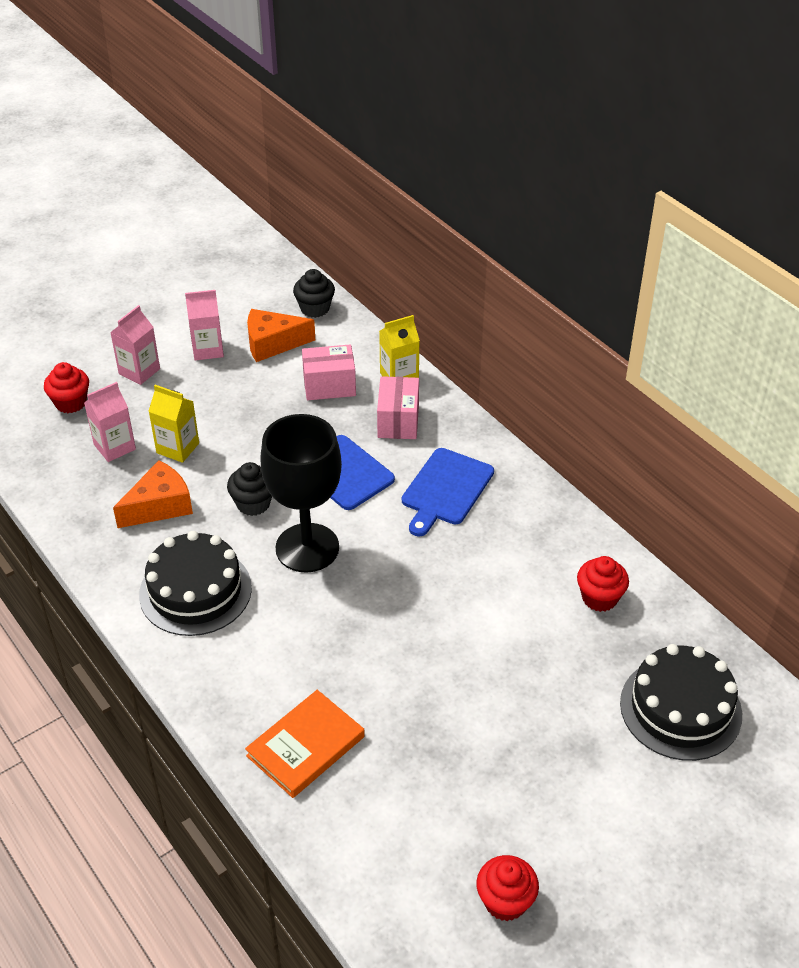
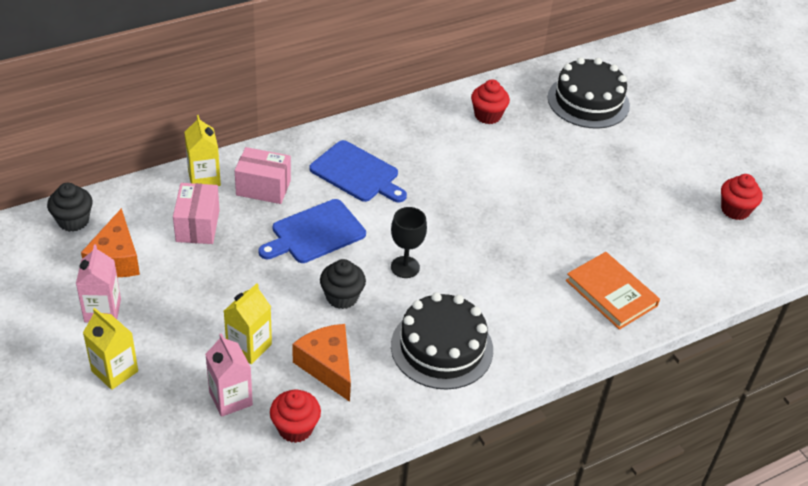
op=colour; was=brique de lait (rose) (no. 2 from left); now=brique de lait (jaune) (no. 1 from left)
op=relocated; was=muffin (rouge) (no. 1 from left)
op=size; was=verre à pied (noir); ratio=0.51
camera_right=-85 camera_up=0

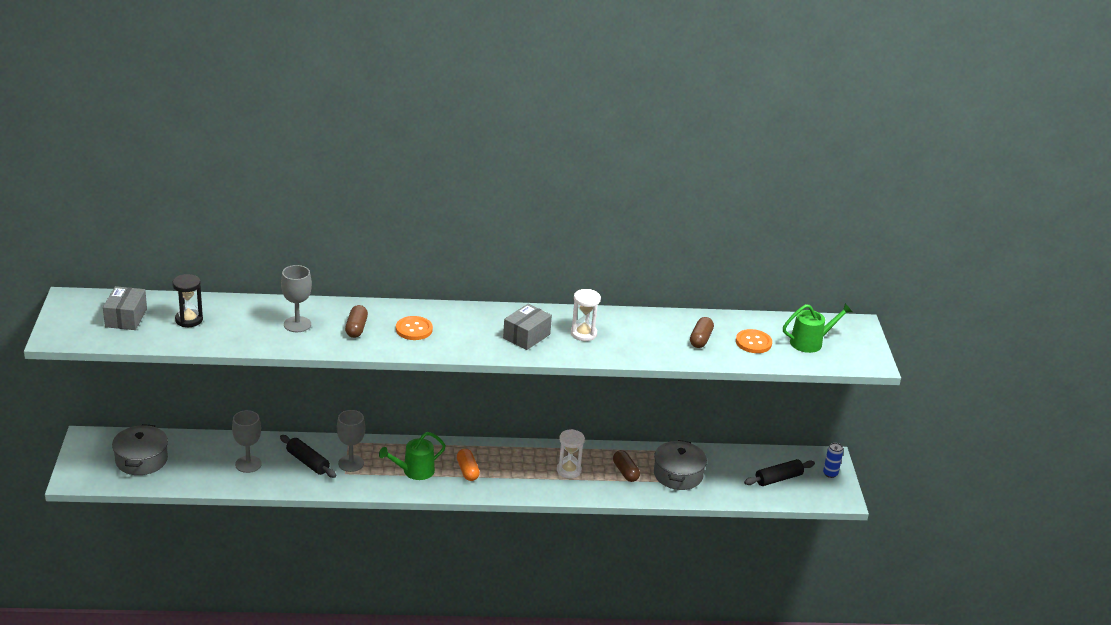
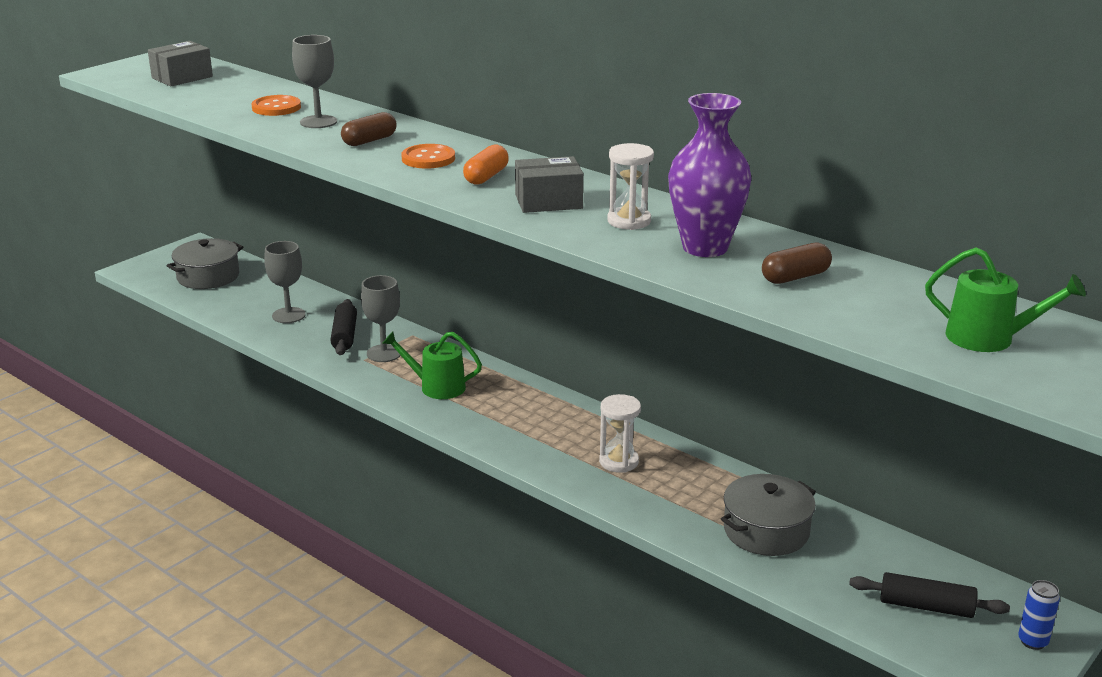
op=missing; was=sablier (noir)
op=relocated; was=bouton (orange) (no. 2 from left in the first image); now=bouton (orange) (no. 1 from left)
op=relocated; was=gélule (orange)
op=missing; was=gélule (marron) (no. 2 from left)
op=appeared; now=vase (violet)
camera_right=45 camera_up=-5

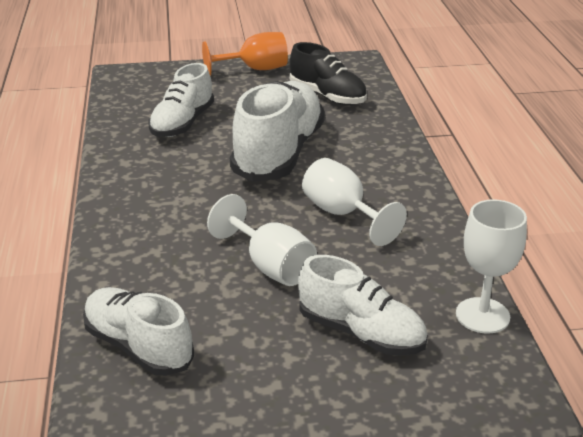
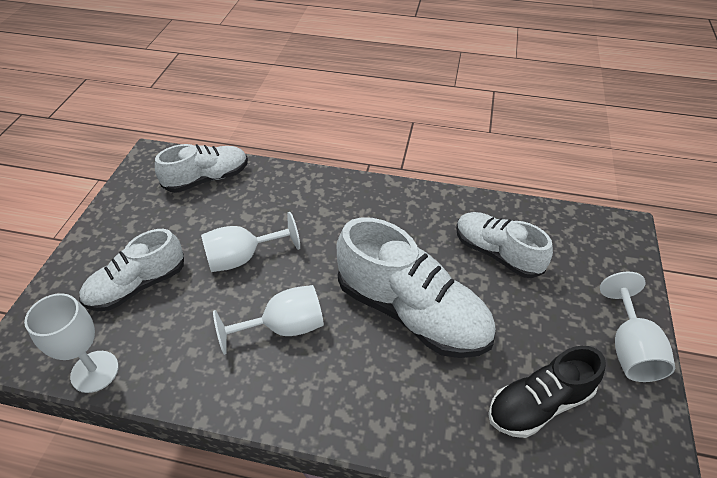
op=colour; was=verre à pied (orange); now=verre à pied (blanc) (no. 4 from left)
camera_right=110 camera_up=15

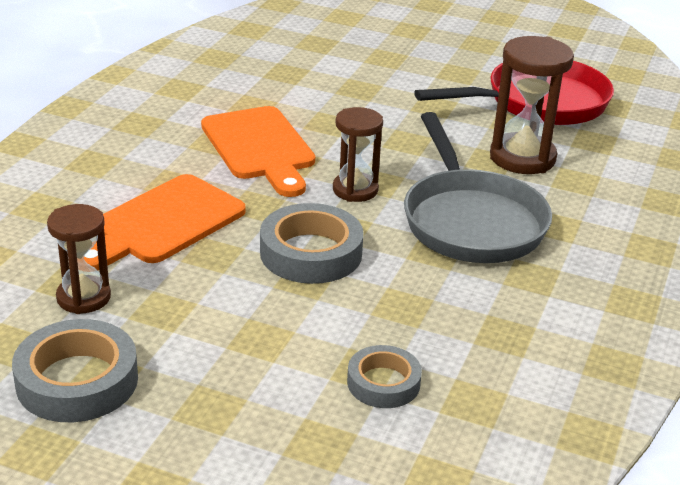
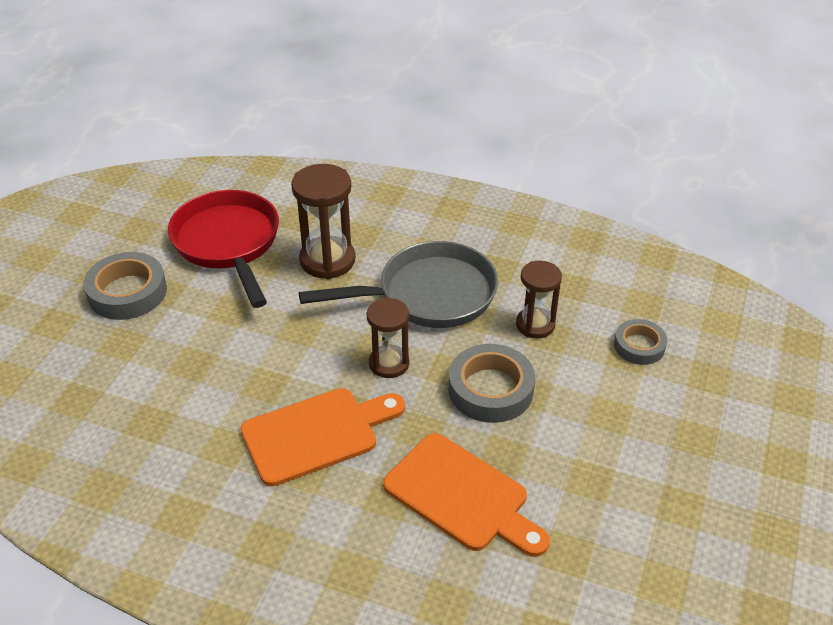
op=relocated; was=sablier (marron) (no. 1 from left in the first image); now=sablier (marron) (no. 3 from left)
op=relocated; was=ruban adhésif (gris) (no. 1 from left)
camera_right=-90 camera_up=10

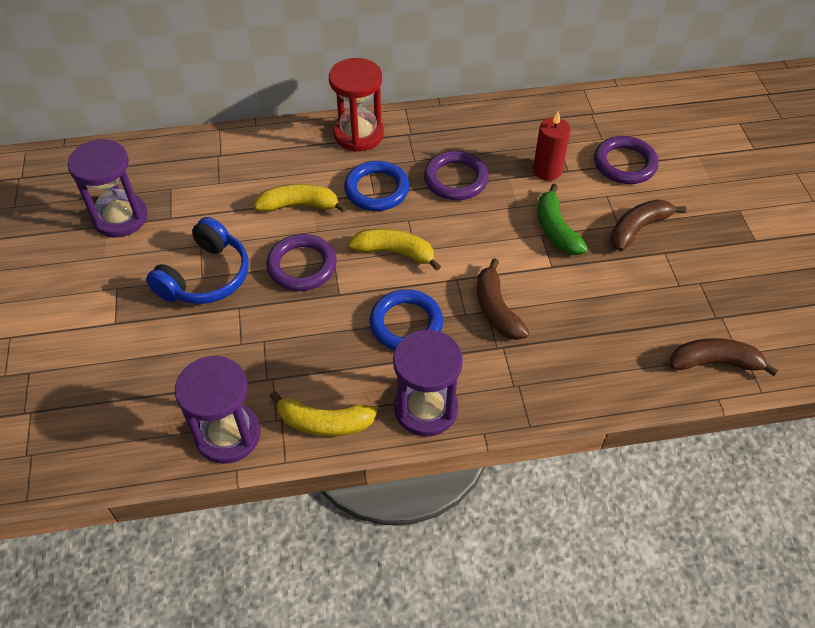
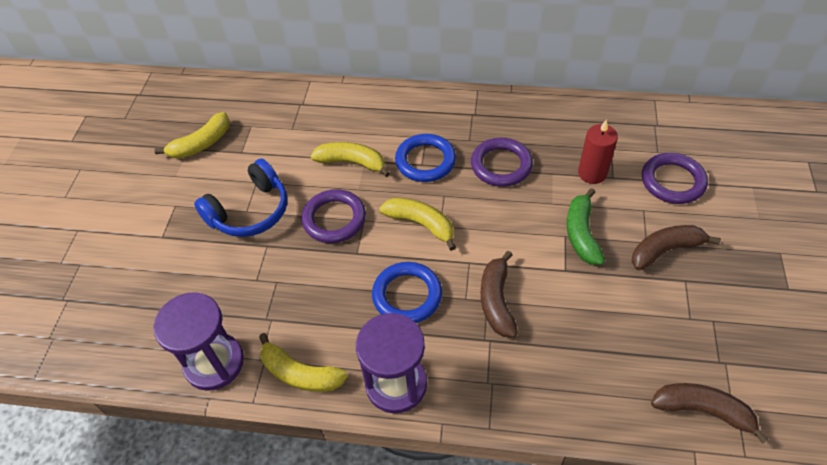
op=missing; was=sablier (rouge)
op=exchanged; was=sablier (violet) (no. 1 from left); now=banane (jaune) (no. 1 from left)
camera_right=20 camera_up=0

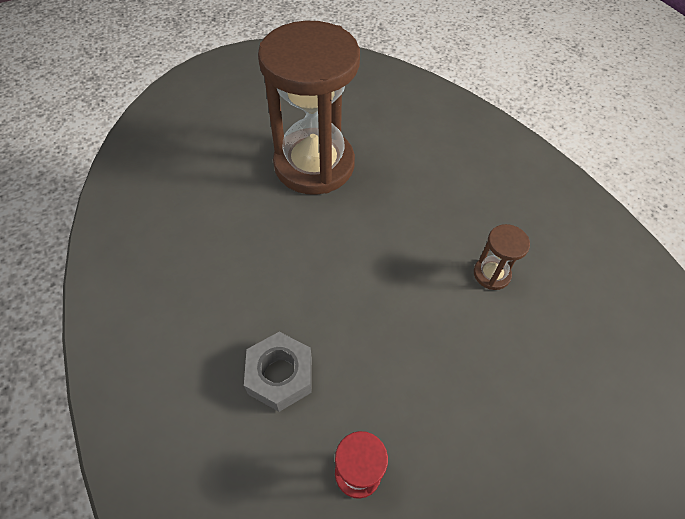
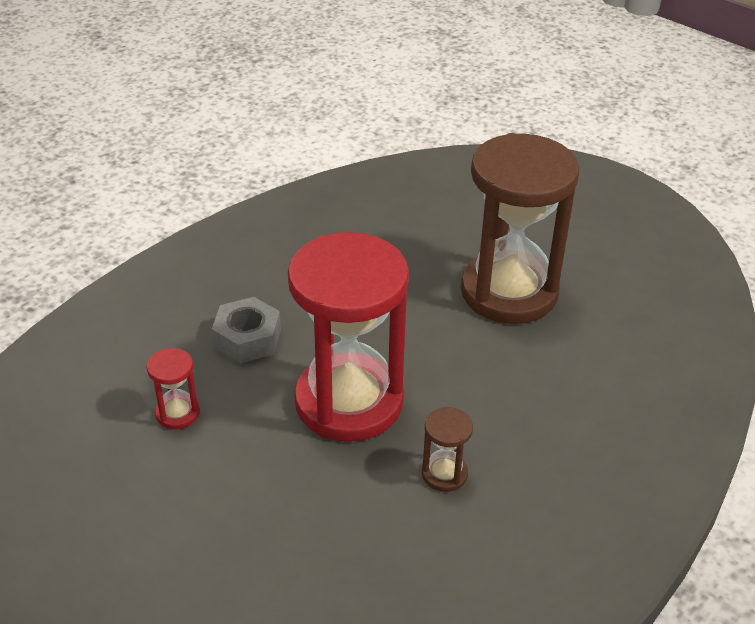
op=appeared; now=sablier (rouge) (no. 2 from left)
camera_right=70 camera_up=-15

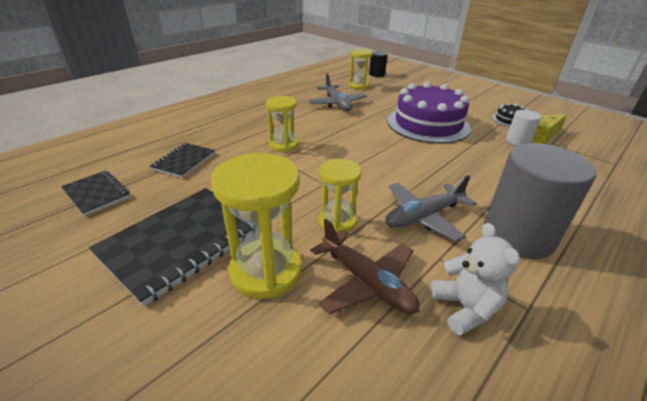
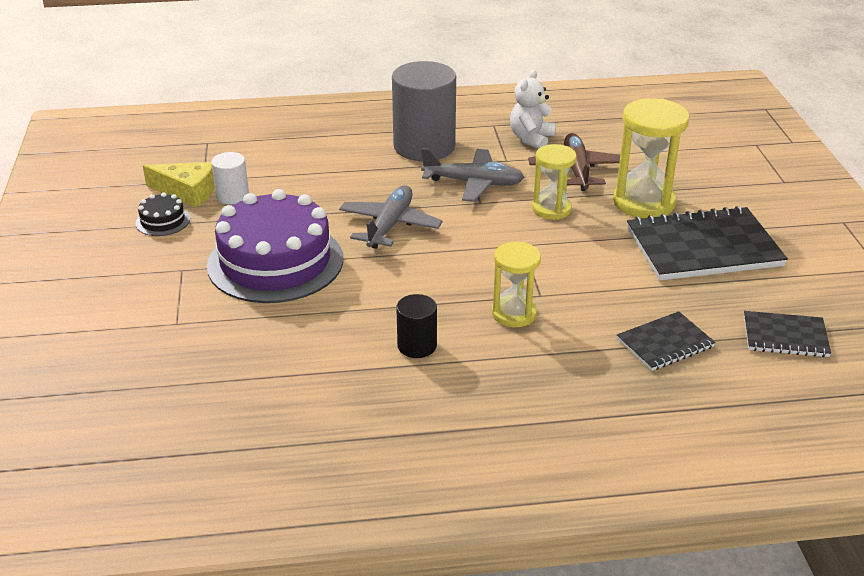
op=missing; was=sablier (jaune) (no. 4 from left)
op=relocated; was=cylindre (noir)
op=relocated; was=avion (gris) (no. 1 from left)
op=spun; was=carnet (noir) (no. 1 from left in the first image); clockwise=-75
camera_right=-140 camera_up=0

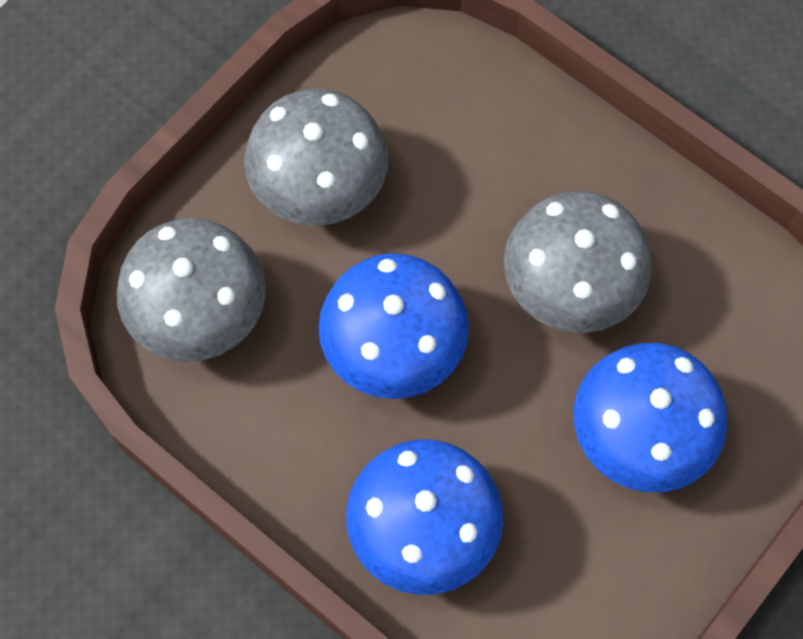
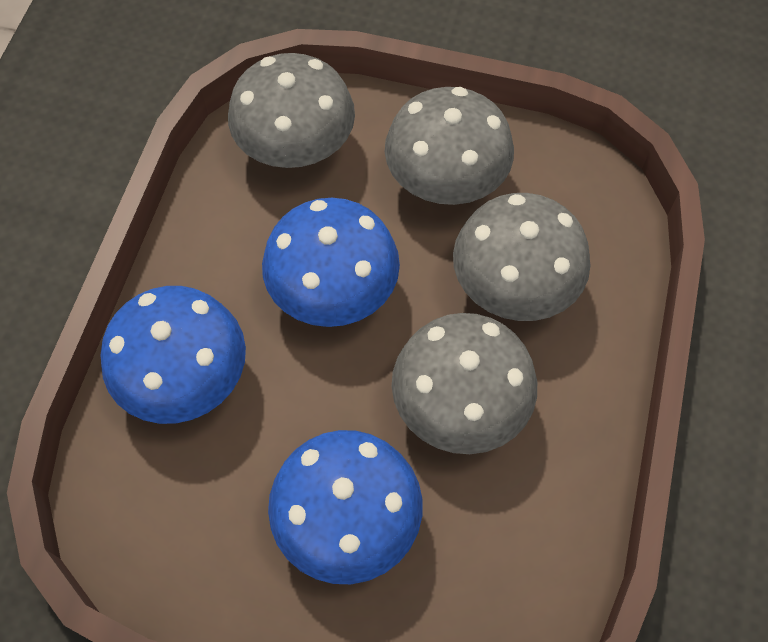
op=appeared; now=champignon (gris) (no. 4 from left)
camera_right=65 camera_up=-5

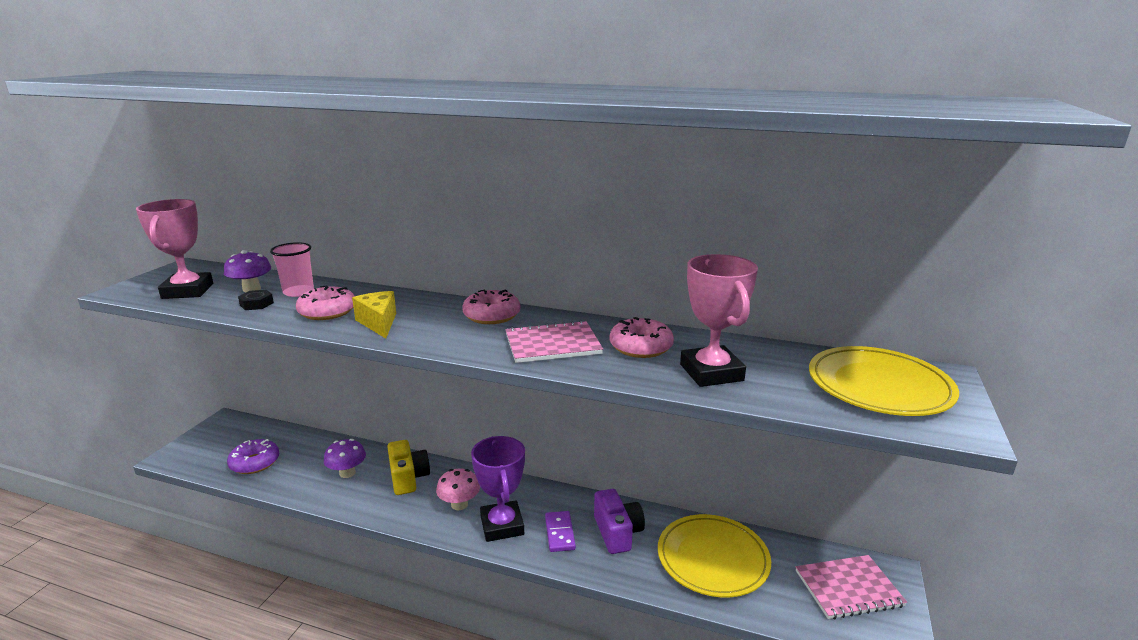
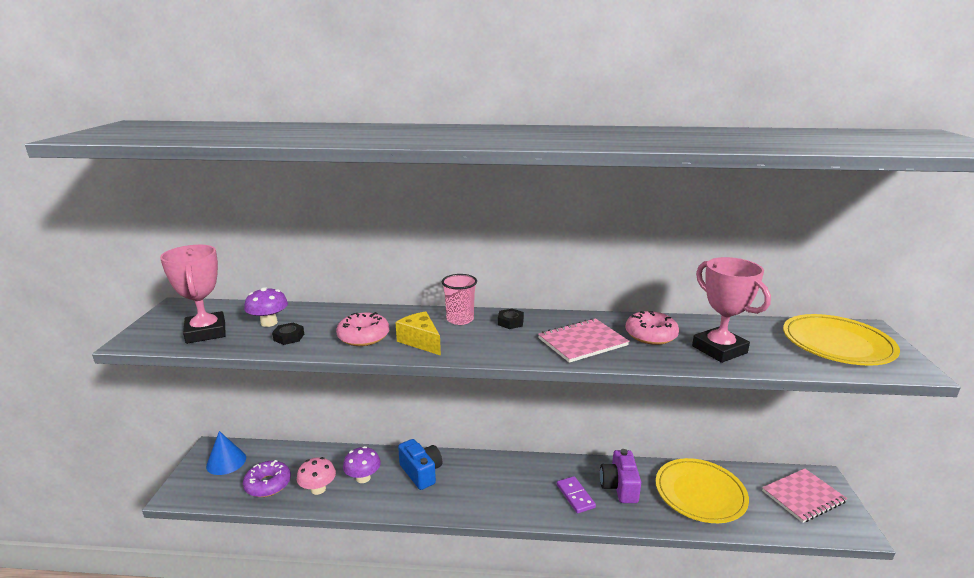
op=relocated; was=gobelet (rose)
op=exchanged; was=beignet (rose) (no. 2 from left); now=écrou (noir) (no. 2 from left)
op=missing; was=trophée (violet)
op=colour; was=appareil photo (jaune); now=appareil photo (bleu)
op=relocated; was=champignon (rose)
op=spun; was=appareil photo (violet); clockwise=-150
op=appeared; now=cône (bleu)
camera_right=-15 camera_up=0

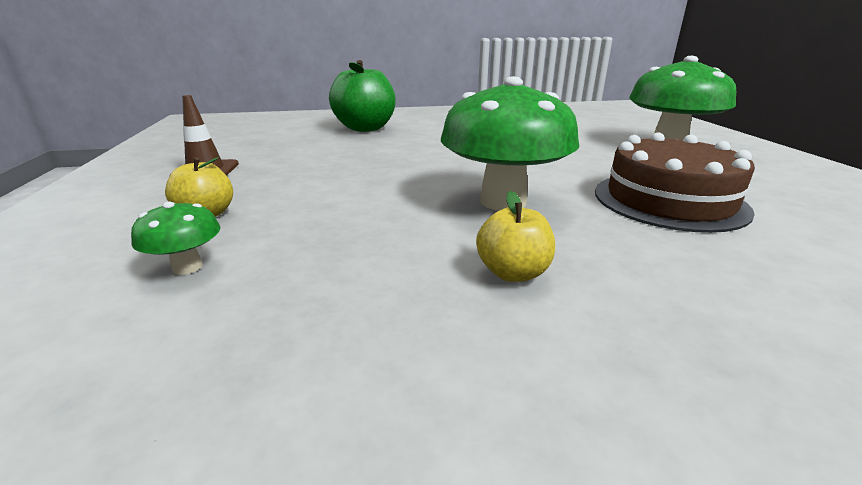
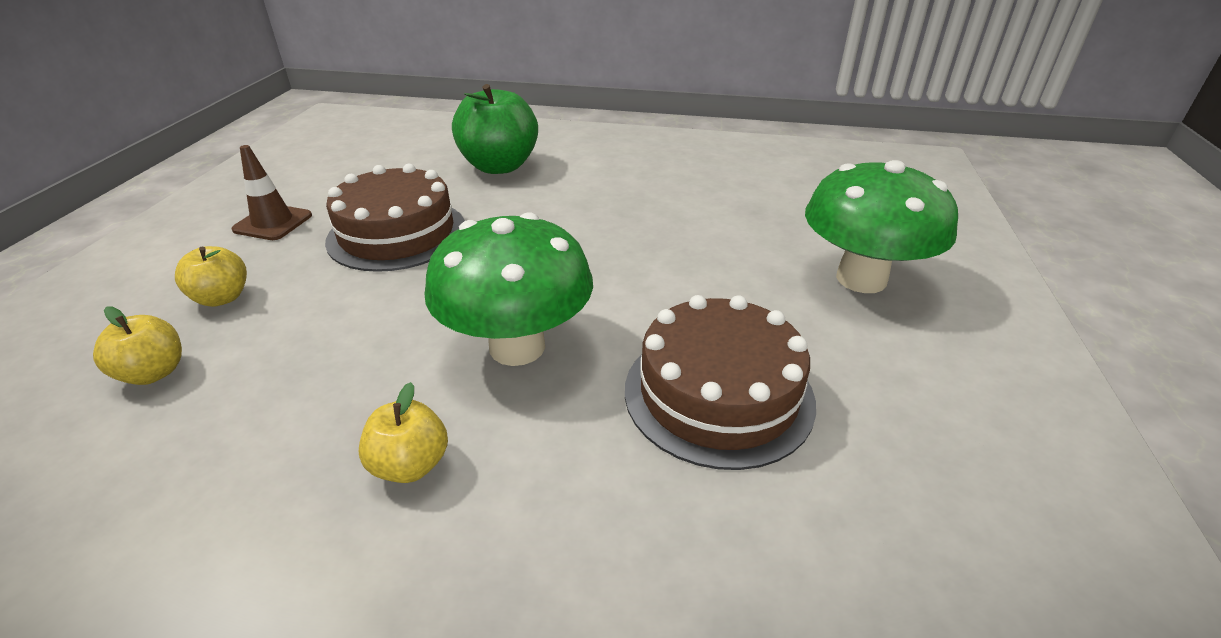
op=exchanged; was=champignon (vert) (no. 1 from left); now=pomme (jaune) (no. 1 from left)
op=appeared; now=gâteau (marron) (no. 1 from left)
camera_right=20 camera_up=10

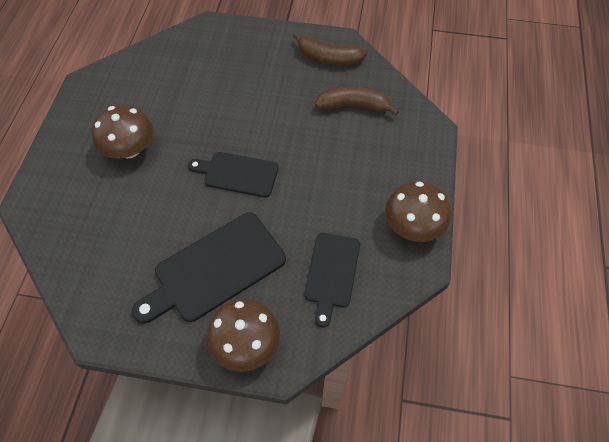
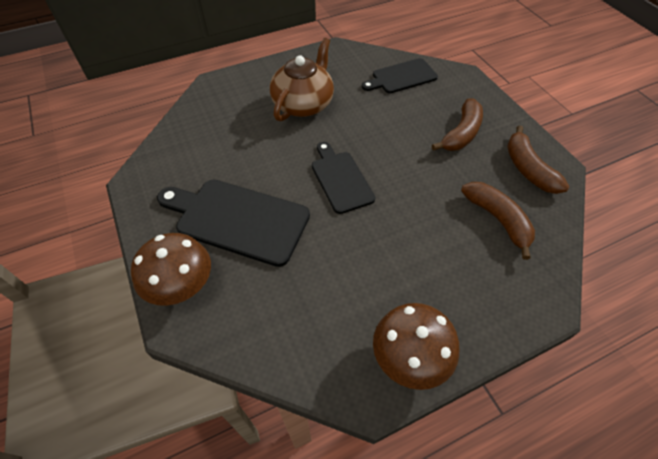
op=exchanged; was=champignon (marron) (no. 1 from left); now=théière (marron)
op=relocated; was=planche à découper (noir) (no. 3 from left)
op=appeared; now=banane (marron) (no. 1 from left)
camera_right=55 camera_up=-5

